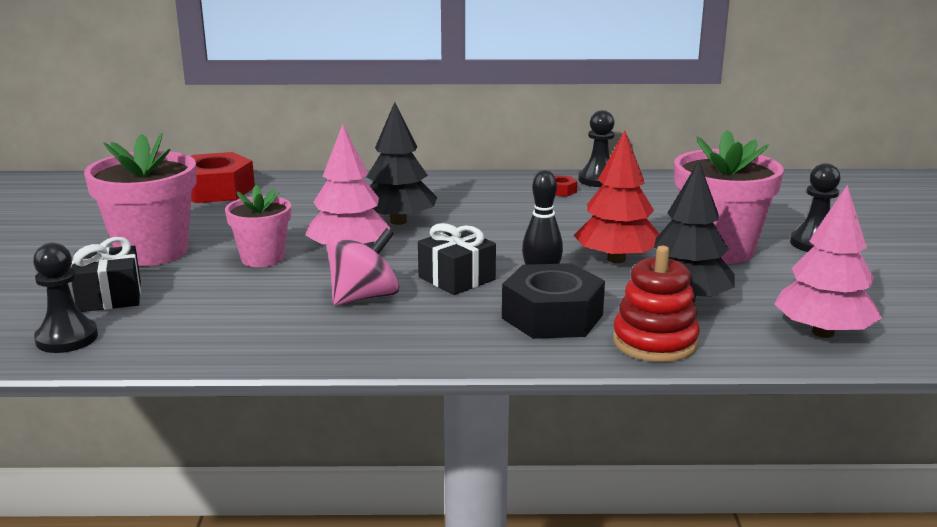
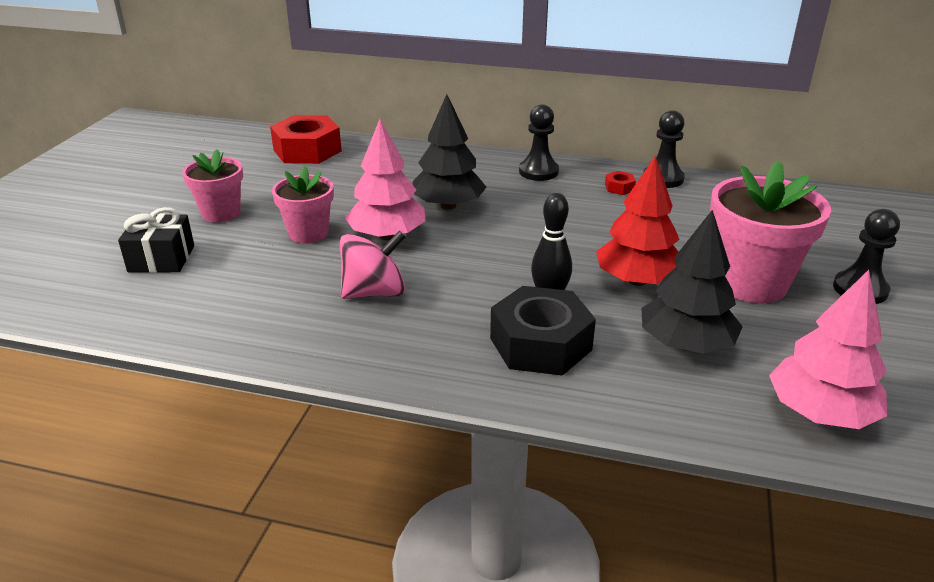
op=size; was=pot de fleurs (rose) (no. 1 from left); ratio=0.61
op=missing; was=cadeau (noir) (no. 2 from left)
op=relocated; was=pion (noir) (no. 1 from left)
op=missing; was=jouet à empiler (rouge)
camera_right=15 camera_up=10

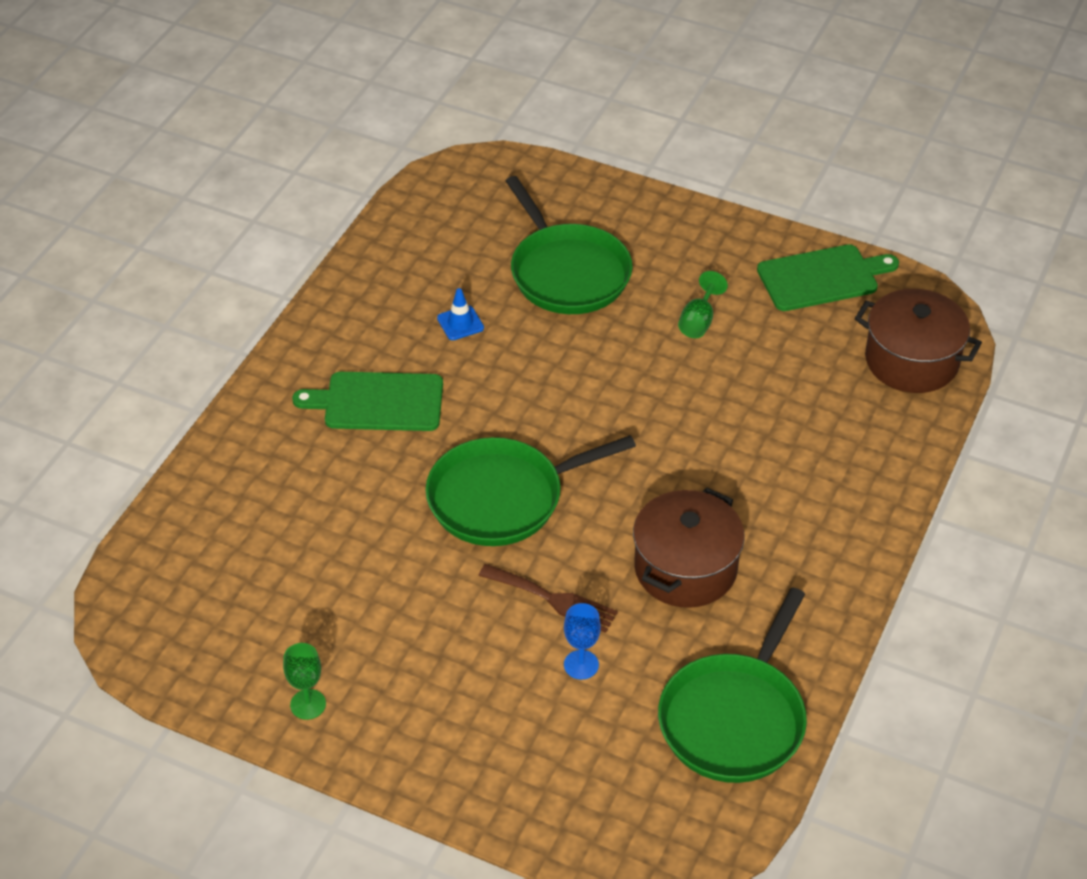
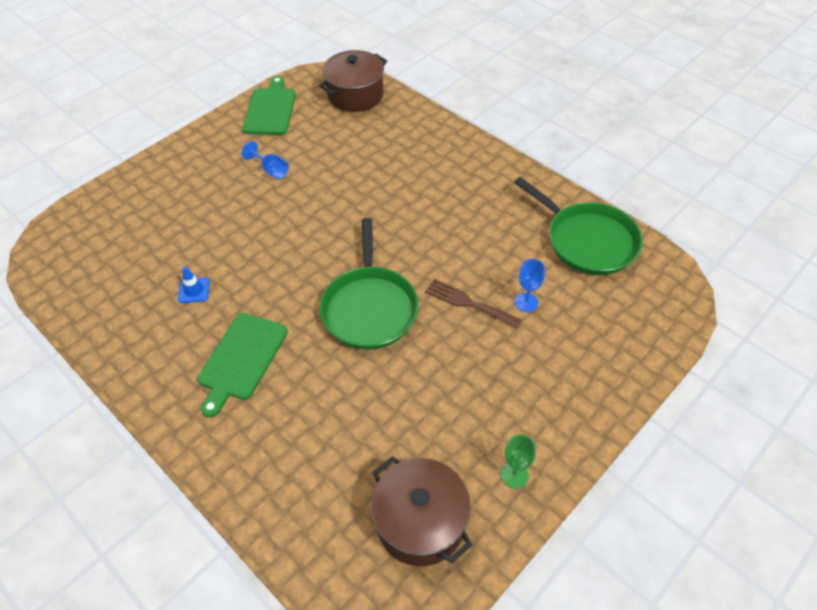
op=missing; was=poêle (vert) (no. 2 from left)
op=colour; was=verre à pied (vert) (no. 2 from left); now=verre à pied (bleu) (no. 1 from left)
op=relocated; was=marmite (marron) (no. 1 from left in the first image); now=marmite (marron) (no. 2 from left)
op=spun; was=fourchette (marron); clockwise=-105
camera_right=-70 camera_up=5

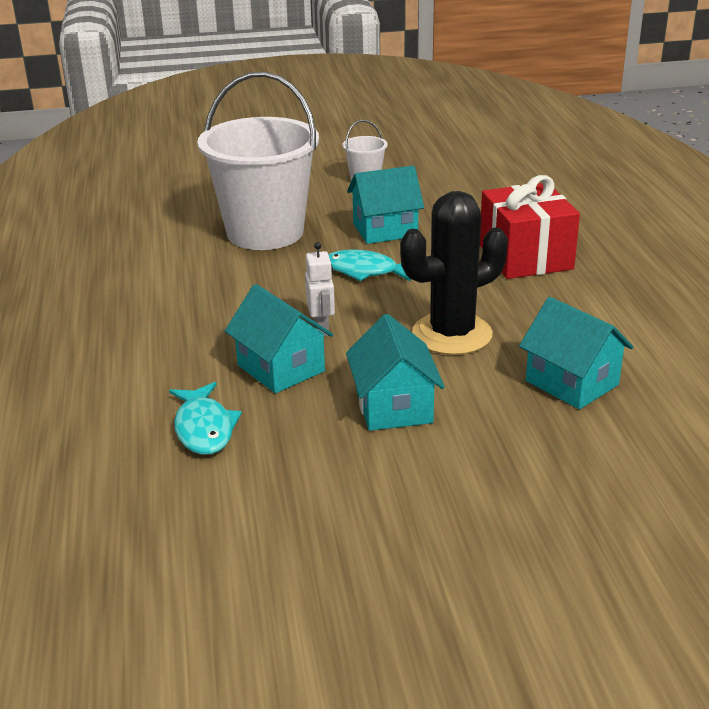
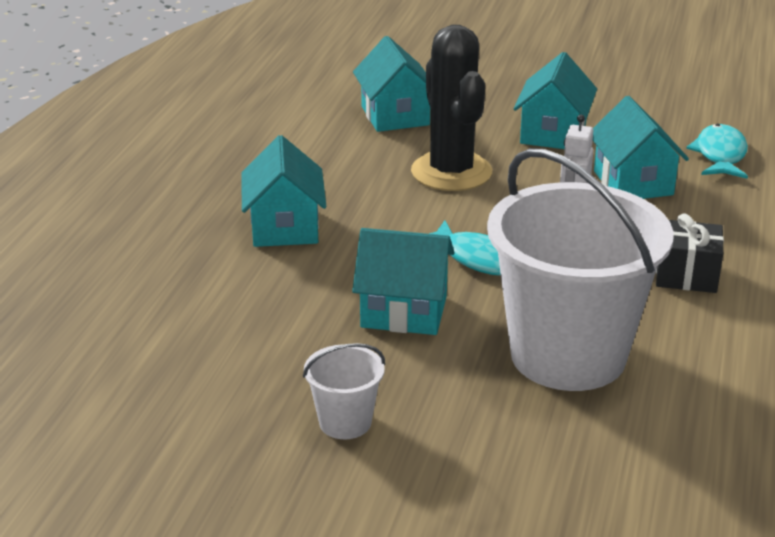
op=exchanged; was=cadeau (rouge); now=maison (turquoise) (no. 1 from left)
op=spun; was=cactus (noir); clockwise=75
op=appeared; now=cadeau (noir)
camera_right=-155 camera_up=0

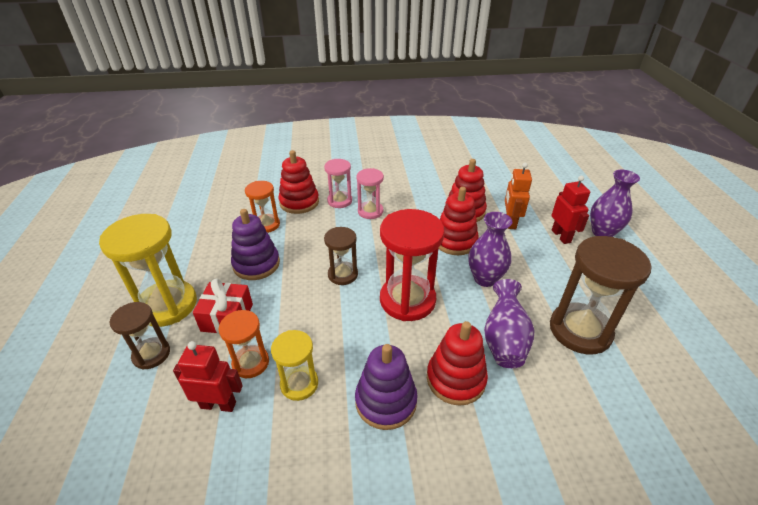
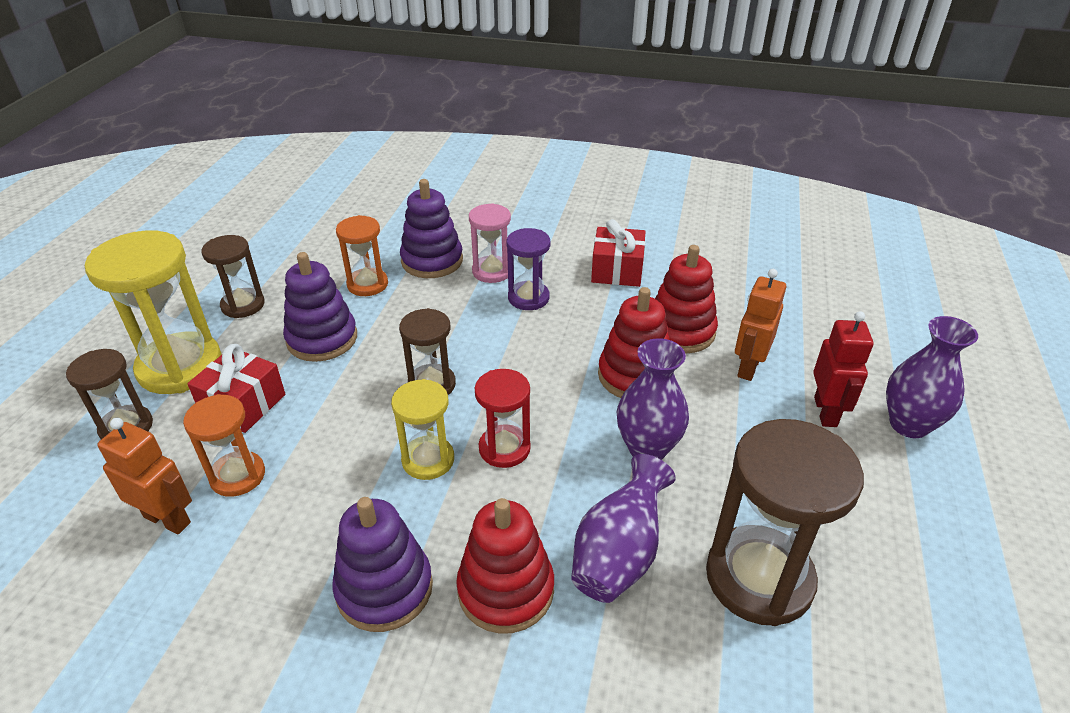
op=colour; was=jouet à empiler (rouge) (no. 1 from left); now=jouet à empiler (violet) (no. 3 from left)
op=colour; was=sablier (rose) (no. 2 from left); now=sablier (violet)
op=size; was=sablier (rouge); ratio=0.57
op=relocated; was=sablier (jaune) (no. 2 from left)
op=colour; was=robot (rouge) (no. 1 from left); now=robot (orange) (no. 1 from left)
op=appeared; now=cadeau (rouge) (no. 2 from left)
op=appeared; now=sablier (marron) (no. 2 from left)
camera_right=20 camera_up=0

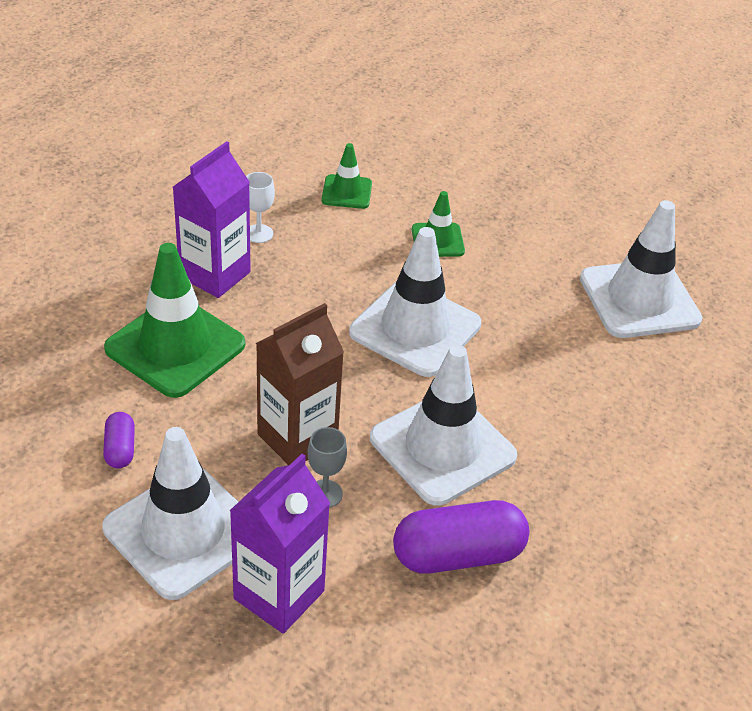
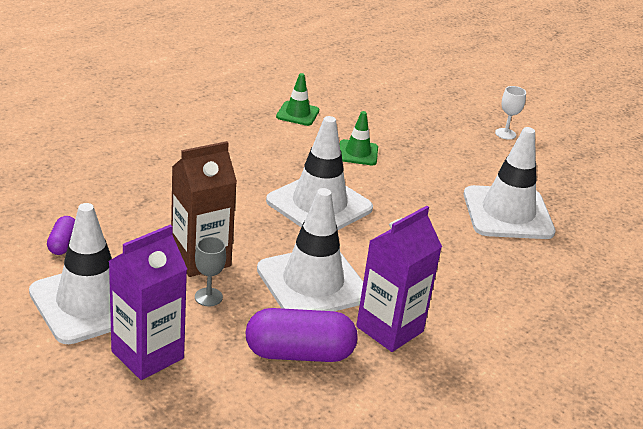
op=relocated; was=brique de lait (violet) (no. 1 from left in the first image); now=brique de lait (violet) (no. 2 from left)
op=relocated; was=verre à pied (blanc)
op=missing; was=cône de chantier (vert) (no. 1 from left)
camera_right=10 camera_up=-10

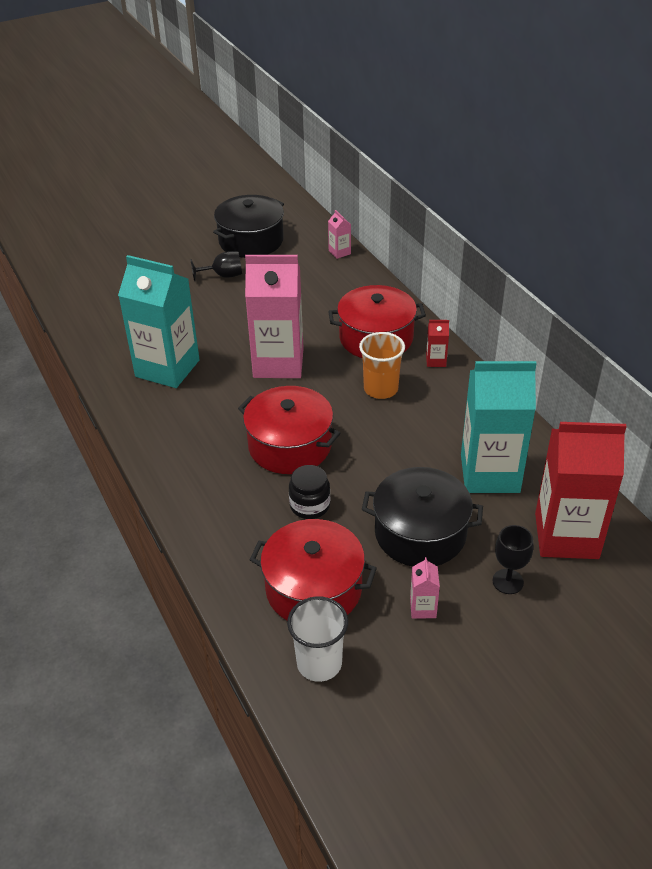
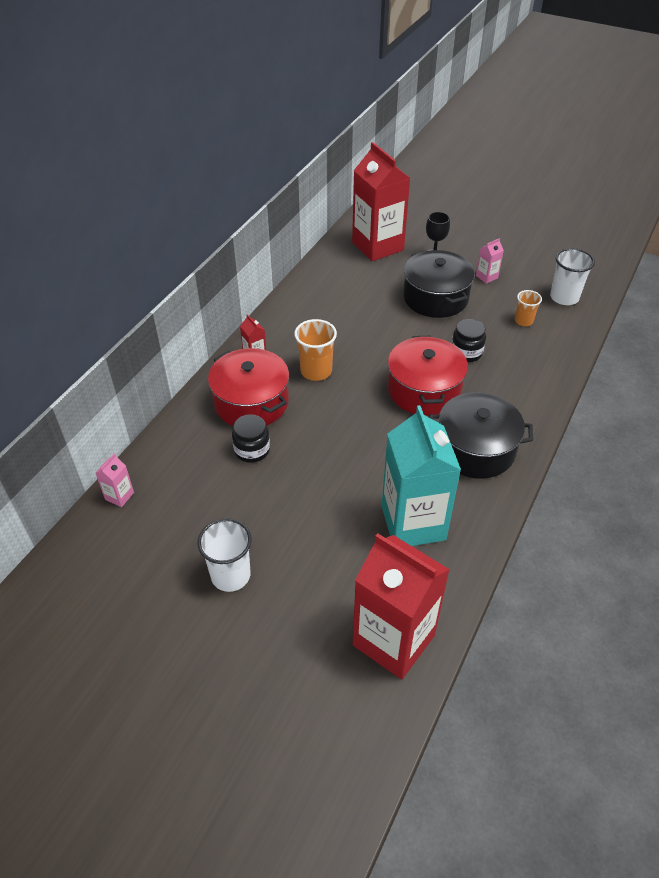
op=relocated; was=marmite (noir) (no. 1 from left in the first image); now=marmite (noir) (no. 2 from left)
op=exchanged; was=verre à pied (noir) (no. 1 from left); now=gobelet (blanc) (no. 1 from left)
op=missing; was=brique de lait (rose) (no. 1 from left)
op=missing; was=brique de lait (turquoise) (no. 2 from left)
op=exchanged; was=marmite (rouge) (no. 2 from left); now=gobelet (orange) (no. 2 from left)
op=appeared; now=bocal (noir) (no. 1 from left)
op=appeared; now=brique de lait (rouge) (no. 3 from left)
camera_right=-125 camera_up=5

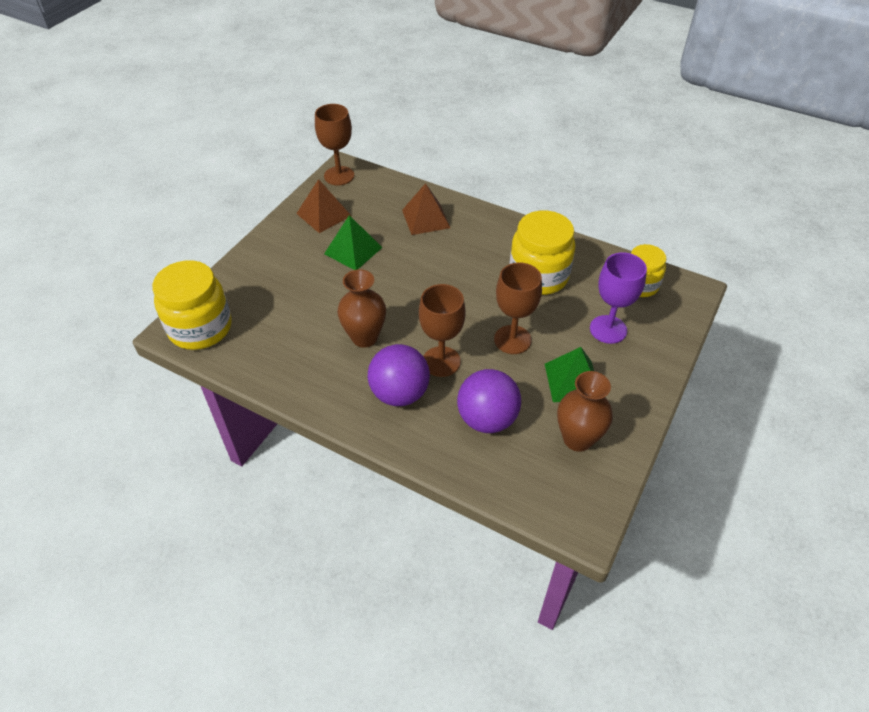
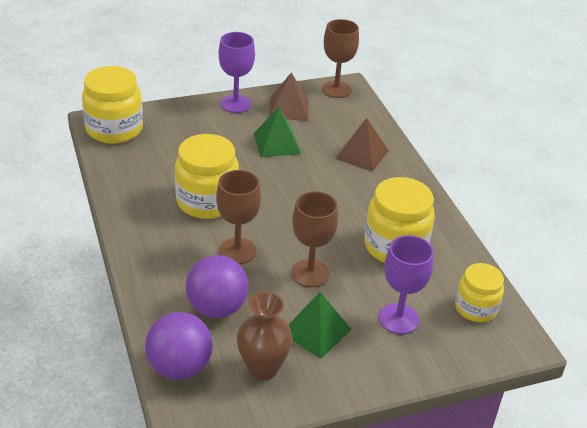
op=exchanged; was=vase (marron) (no. 1 from left); now=bocal (jaune) (no. 2 from left)
op=relocated; was=balle (violet) (no. 1 from left)
op=appeared; now=verre à pied (violet) (no. 1 from left)
camera_right=40 camera_up=-10

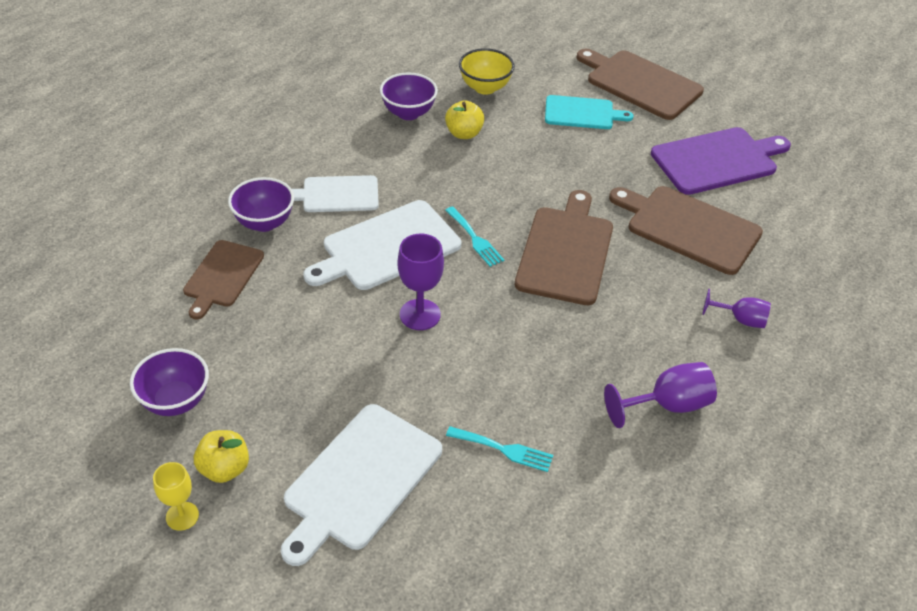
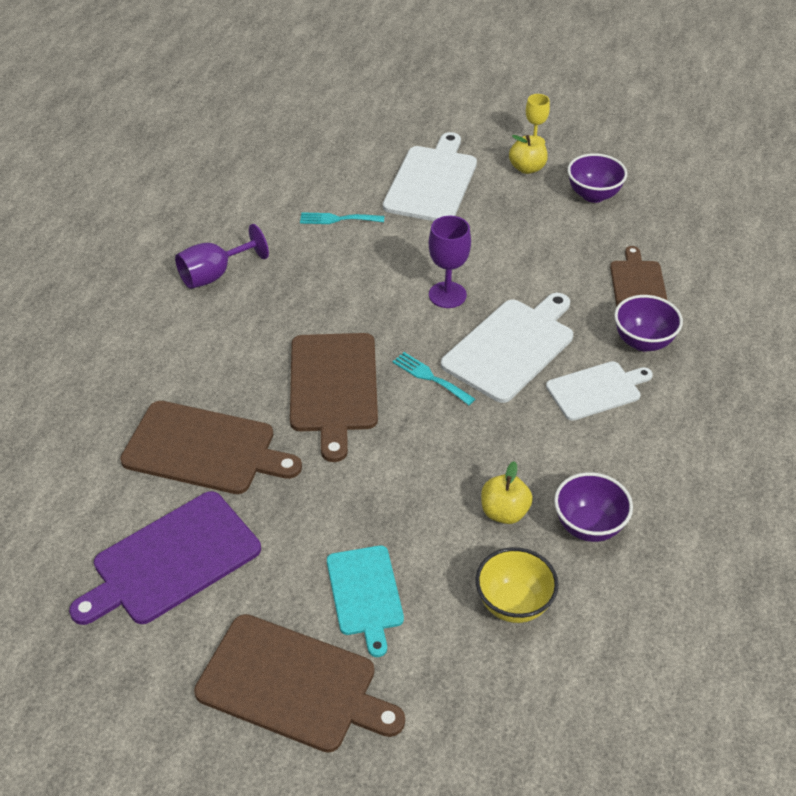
op=spun; was=planche à découper (turquoise); clockwise=-90
op=missing; was=verre à pied (violet) (no. 3 from left)
camera_right=165 camera_up=0

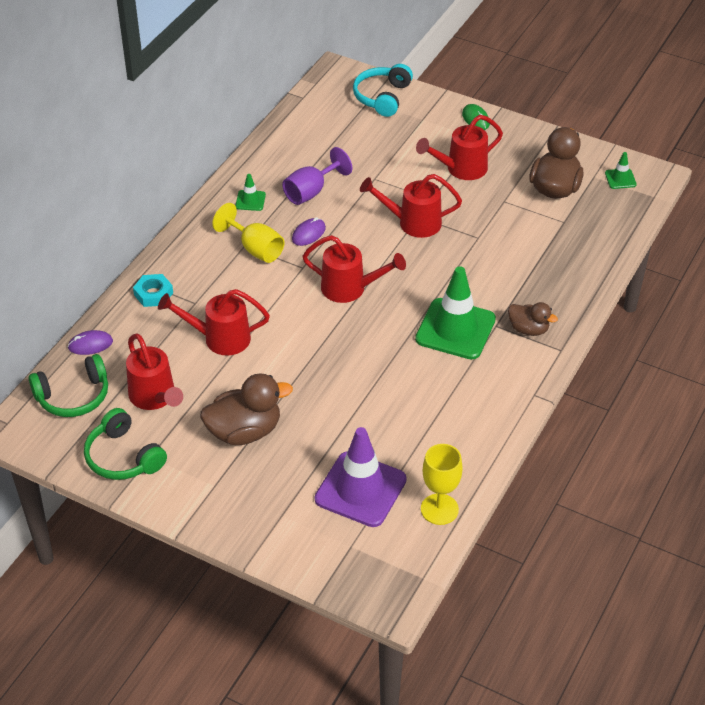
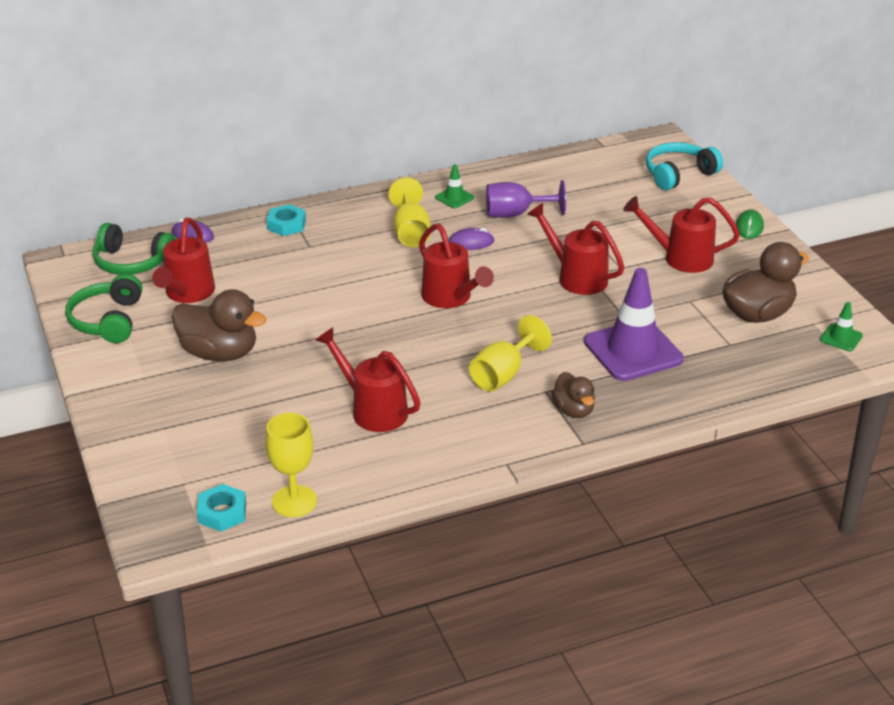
op=exchanged; was=cône de chantier (vert) (no. 2 from left); now=verre à pied (jaune) (no. 3 from left)
op=relocated; was=arrosoir (rouge) (no. 2 from left)
op=relocated; was=cône de chantier (violet)
op=appeared; now=écrou (turquoise) (no. 1 from left)
camera_right=40 camera_up=-10

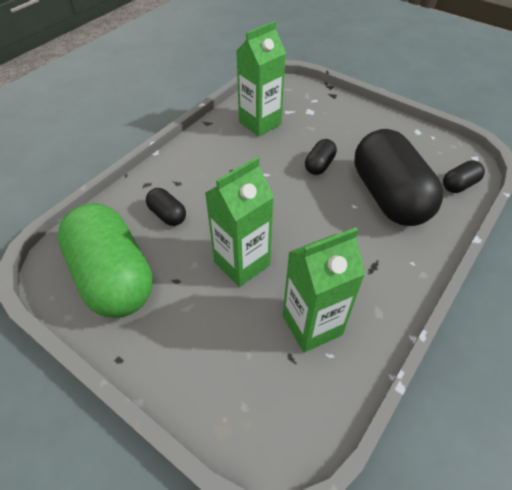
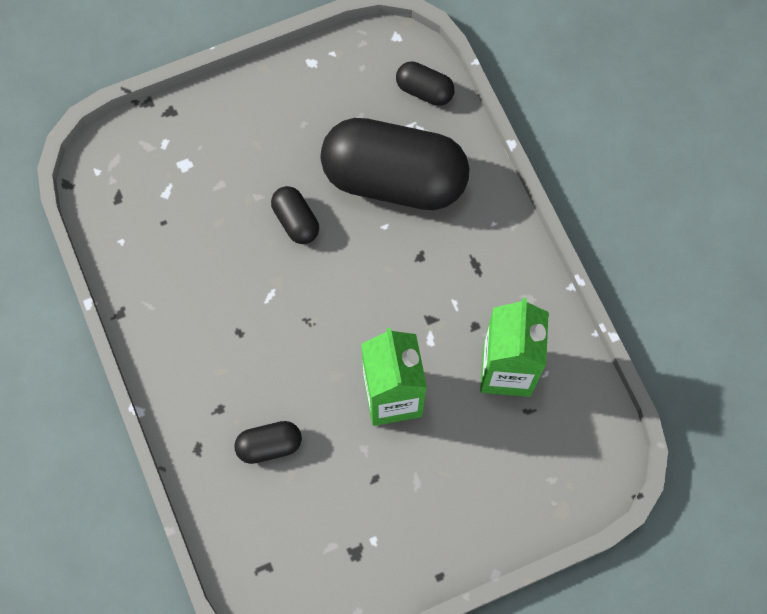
op=missing; was=brique de lait (vert) (no. 2 from left)
op=spun; was=gélule (noir) (no. 4 from left); clockwise=-60
op=missing; was=gélule (vert)
camera_right=-60 camera_up=20

